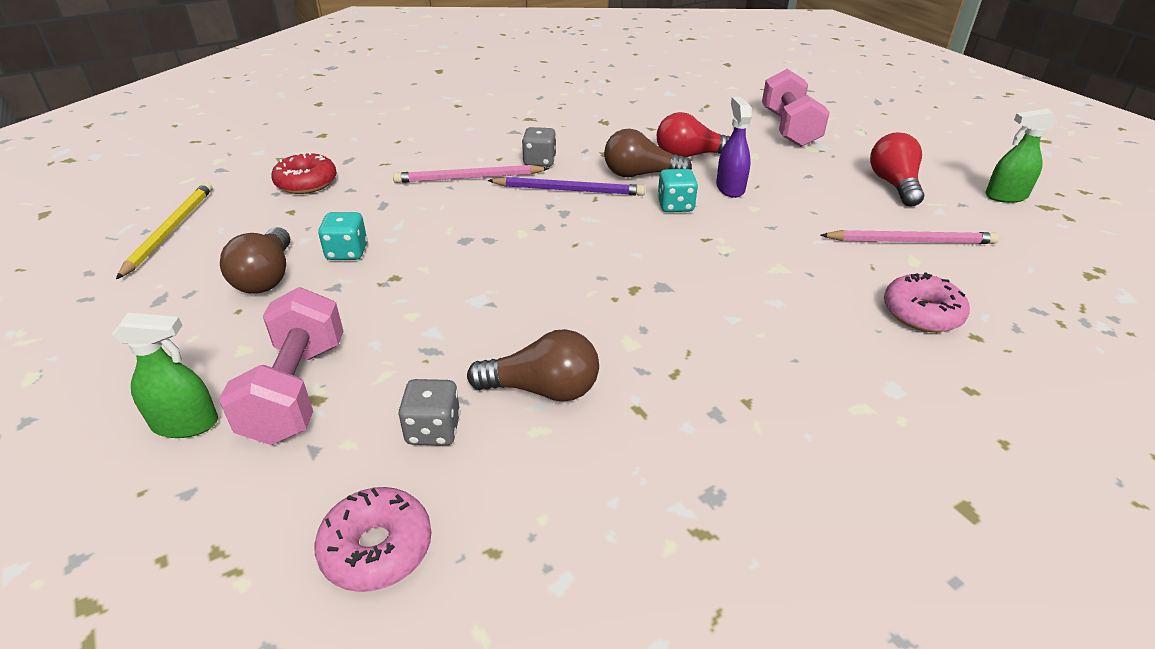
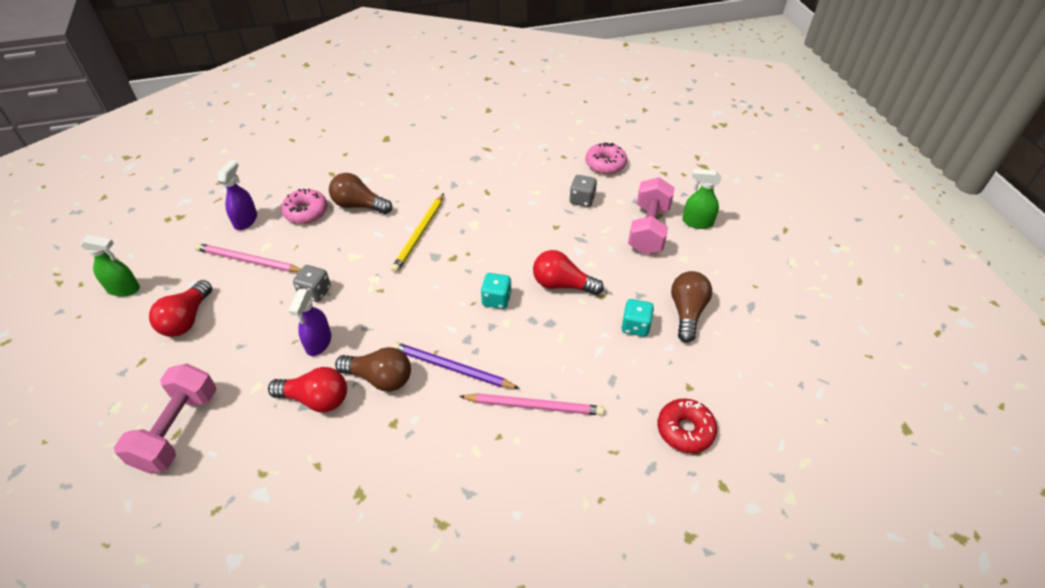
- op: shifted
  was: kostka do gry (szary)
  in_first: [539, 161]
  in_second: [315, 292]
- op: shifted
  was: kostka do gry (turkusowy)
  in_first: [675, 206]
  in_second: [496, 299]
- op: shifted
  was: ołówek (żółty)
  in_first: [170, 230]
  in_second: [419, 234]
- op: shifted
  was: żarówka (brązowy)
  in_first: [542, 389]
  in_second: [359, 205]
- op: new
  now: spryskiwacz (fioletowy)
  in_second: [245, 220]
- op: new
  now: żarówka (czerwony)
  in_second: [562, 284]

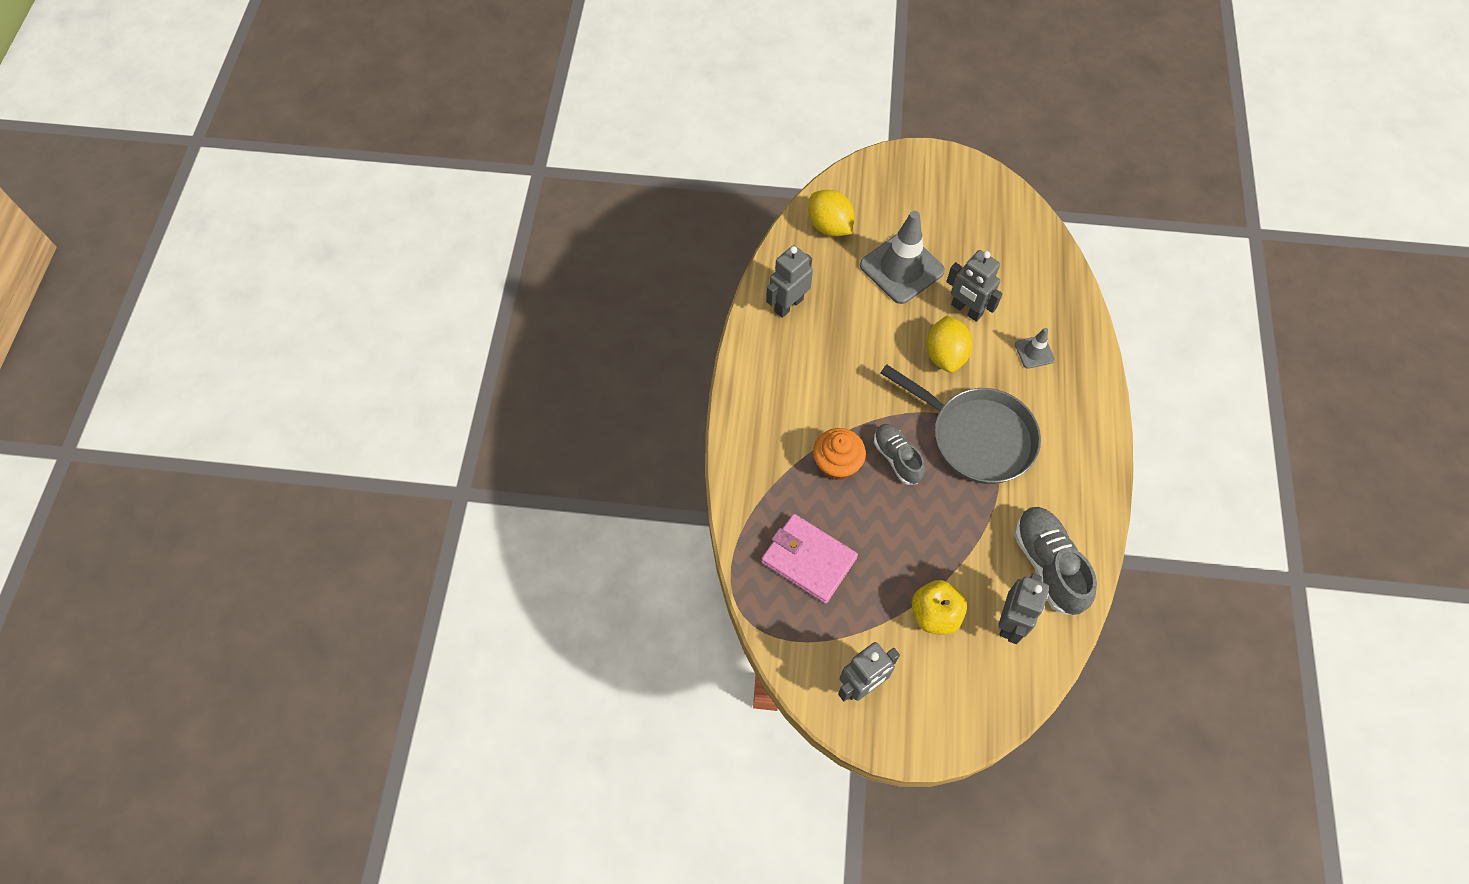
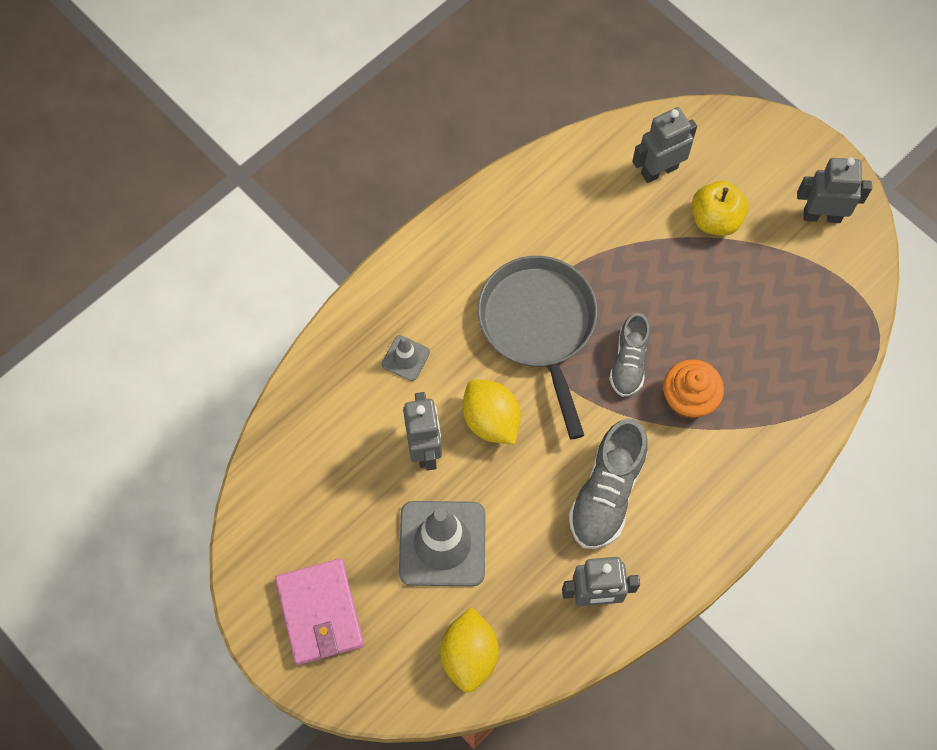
- op: rotated
  was: cytryna (żółty)
  in_first: [945, 355]
  in_second: [491, 420]
  clockwise: -75
- op: shifted
  was: but (szary)
  in_first: [1048, 565]
  in_second: [606, 493]
- op: shifted
  was: portfel (różowy)
  in_first: [808, 560]
  in_second: [320, 612]

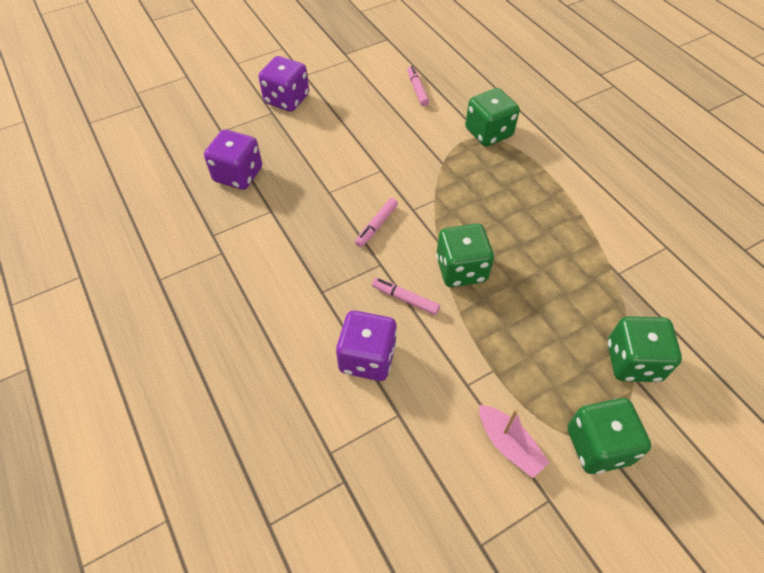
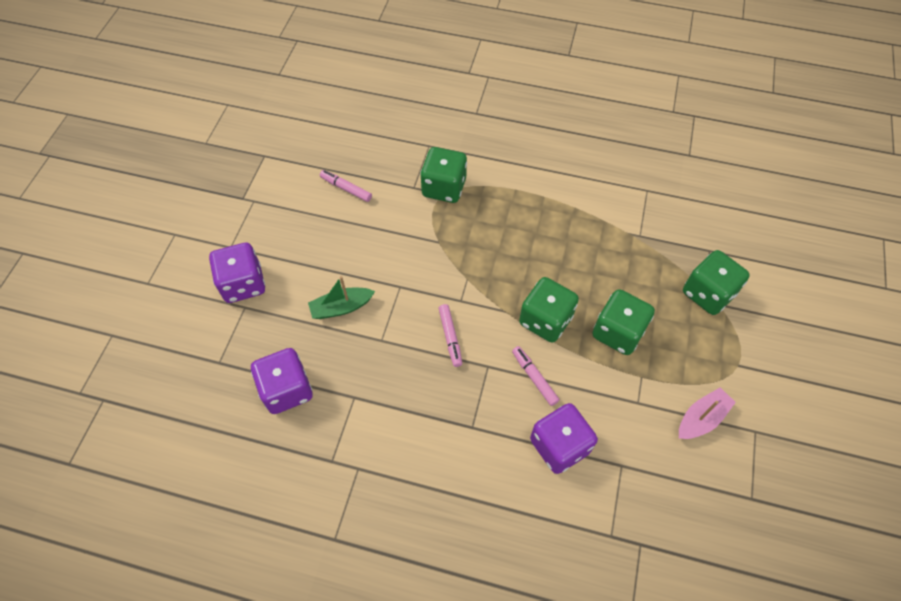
- op: rotated
  was: flamaster (różowy)
  in_first: [405, 299]
  in_second: [534, 377]
  clockwise: 75
- op: shifted
  was: kostka do gry (zielony)
  in_first: [598, 446]
  in_second: [618, 332]
- op: rotated
  was: łódka (różowy)
  in_first: [509, 444]
  in_second: [701, 418]
  clockwise: -45
- op: new
  now: łódka (zielony)
  in_second: [341, 307]

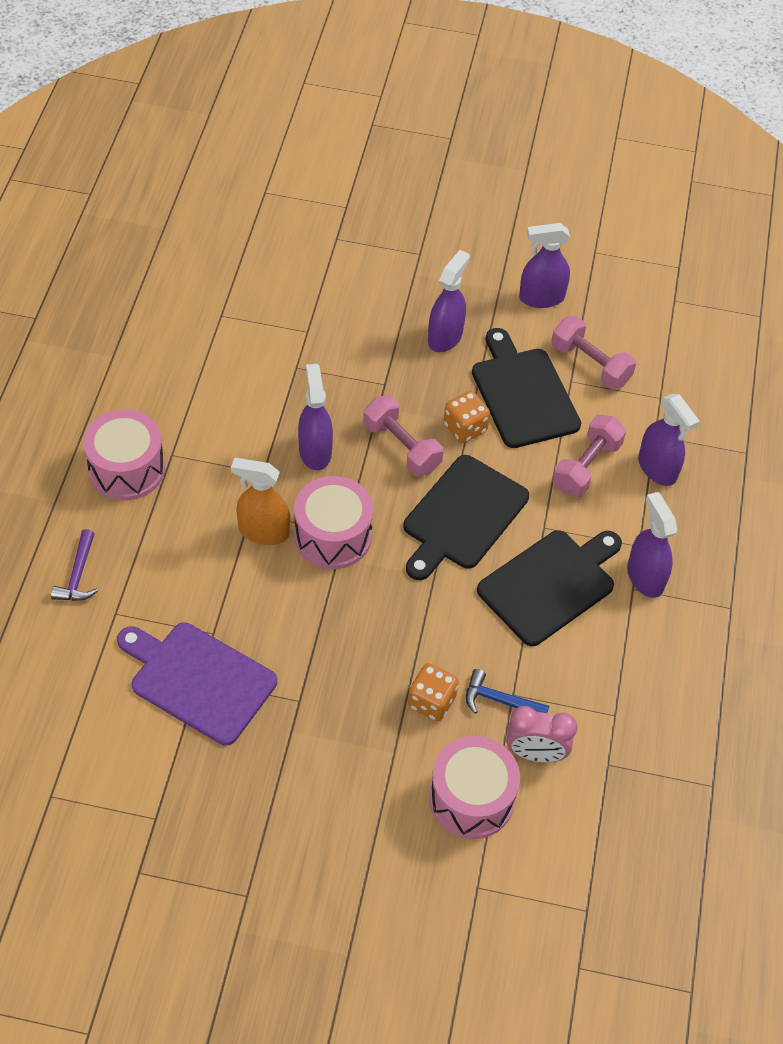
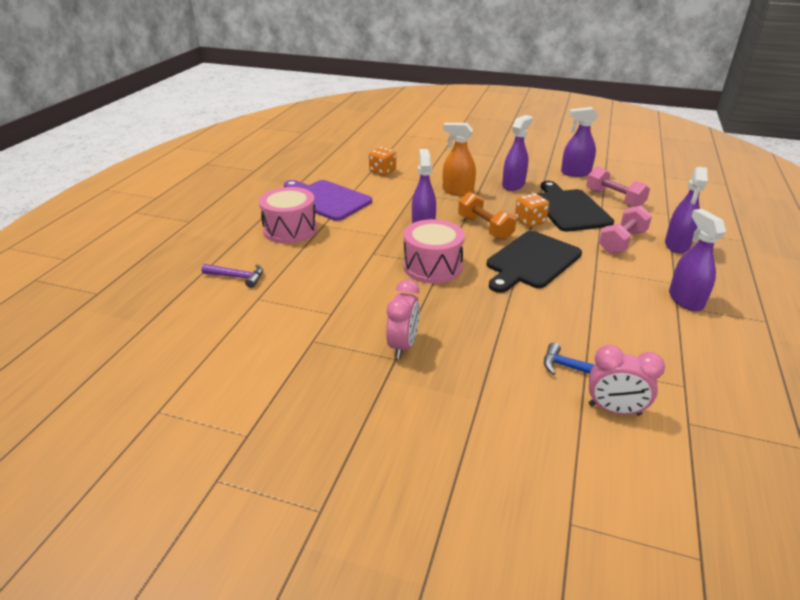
- op: rotated
  was: spryskiwacz (fioletowy)
  in_first: [657, 469]
  in_second: [677, 245]
  clockwise: 45
- op: repainted
  was: hantel (różowy)
  now: hantel (pomarańczowy)
  in_first: [401, 447]
  in_second: [485, 228]
- op: shifted
  was: spryskiwacz (pomarańczowy)
  in_first: [263, 531]
  in_second: [457, 191]
- op: rotated
  was: młotek (fioletowy)
  in_first: [78, 575]
  in_second: [237, 277]
  clockwise: -90
- op: gone
  was: deska do krojenia (czarny)
  in_first: [550, 584]
- op: shifted
  was: deska do krojenia (fioletowy)
  in_first: [198, 680]
  in_second: [326, 199]
- op: shifted
  was: kostka do gry (pomarańczowy)
  in_first: [431, 702]
  in_second: [382, 171]
- op: gone
  was: bęben (różowy)
  in_first: [471, 799]
- op: new
  now: budzik (różowy)
  in_second: [403, 345]

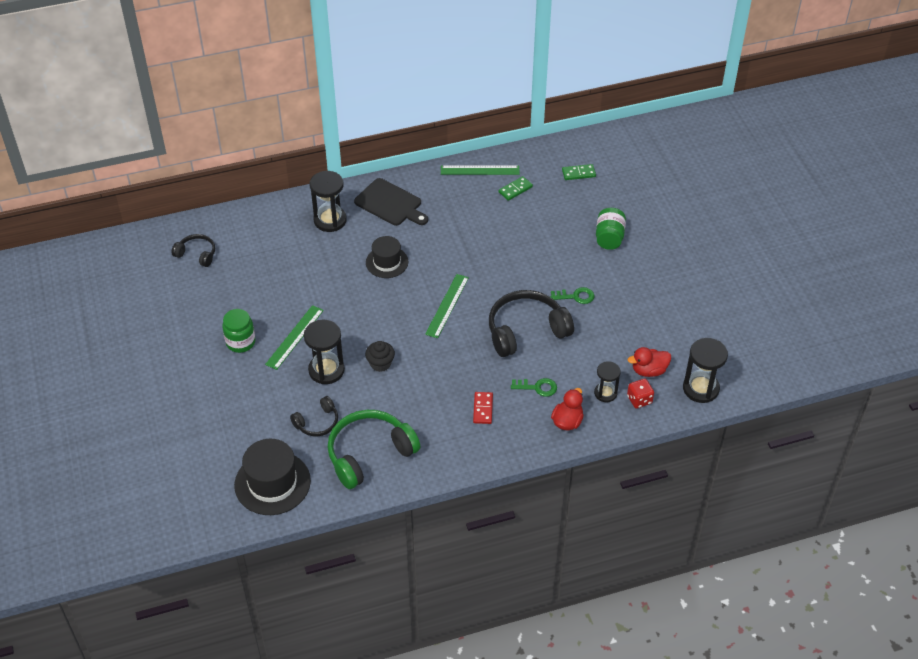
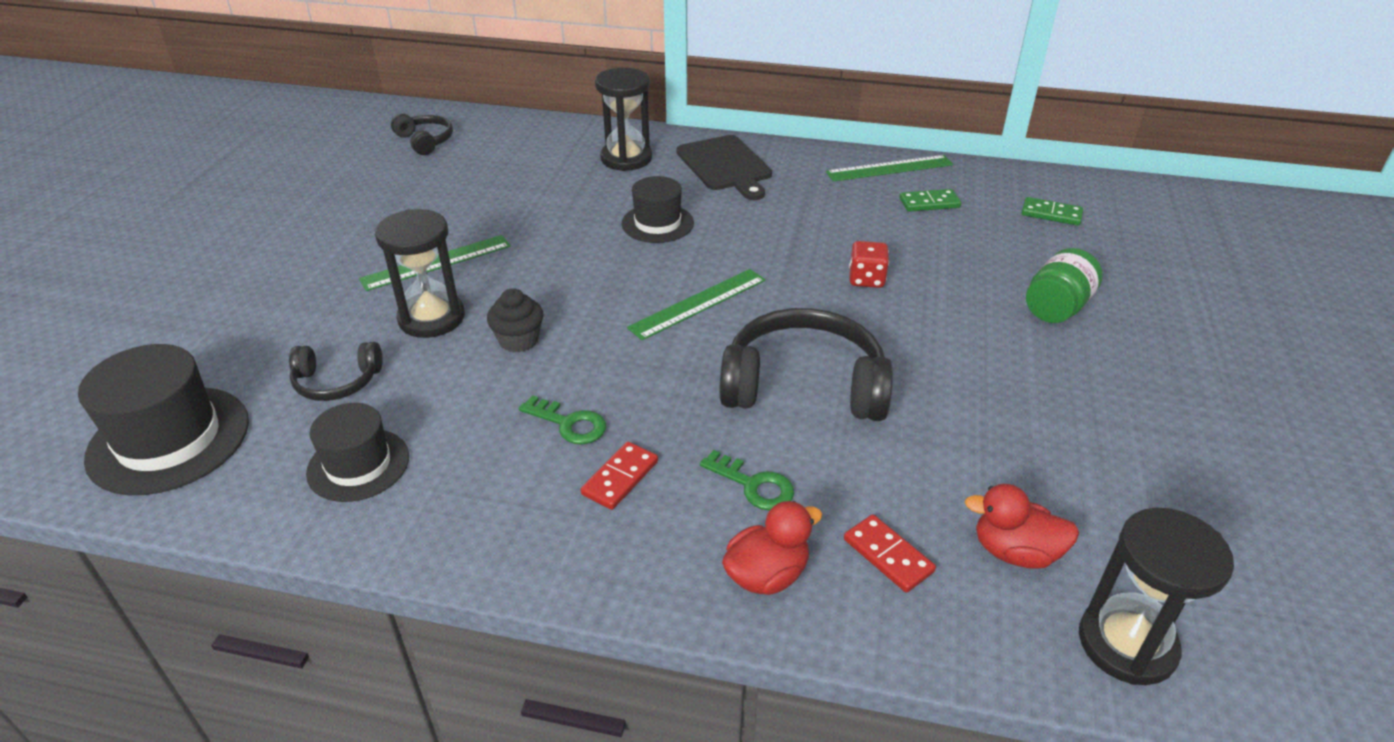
- op: rotated
  was: linijka (zielony)
  in_first: [480, 170]
  in_second: [889, 168]
  clockwise: -45
- op: shifted
  was: klucz (zielony)
  in_first: [576, 296]
  in_second: [569, 424]
- op: gone
  was: słoik (zielony)
  in_first: [240, 342]
- op: swapped
  was: klepsydra (czarny)
  now: kostka domina (czerwony)
  in_first: [605, 393]
  in_second: [888, 555]
- op: shifted
  was: kostka do gry (czerwony)
  in_first: [639, 400]
  in_second: [866, 279]
- op: swapped
  was: słuchawki (zielony)
  now: kapelusz (czarny)
  in_first: [369, 454]
  in_second: [358, 465]

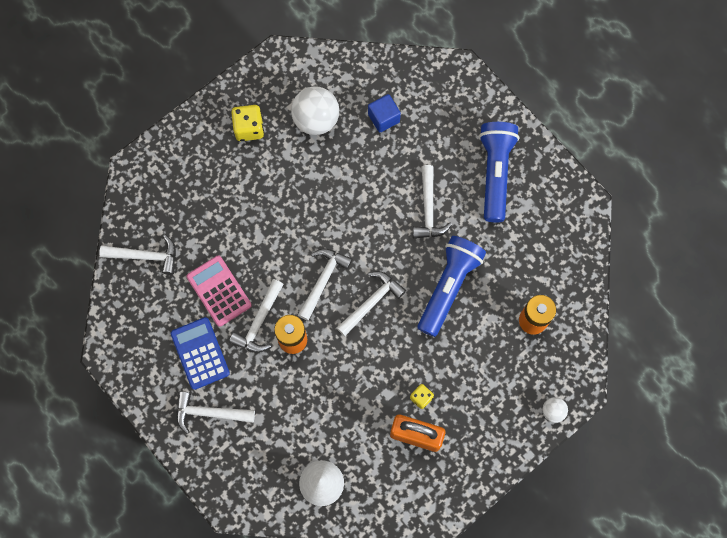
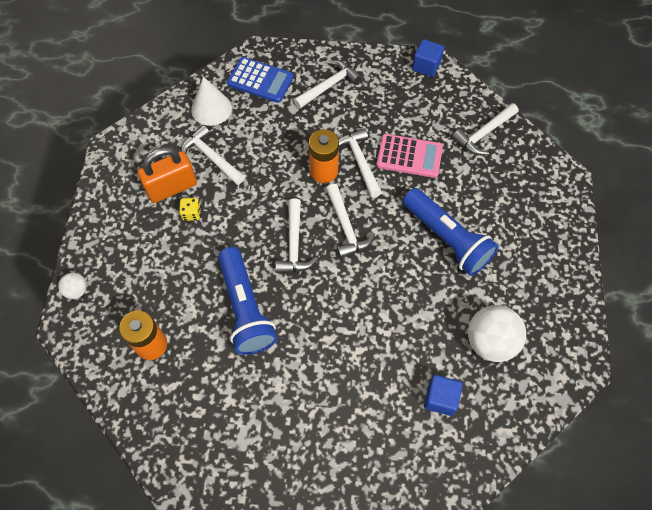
- op: gone
  was: kostka do gry (żółty)
  in_first: [249, 128]
- op: shifted
  was: latarka (niebieski)
  in_first: [495, 173]
  in_second: [447, 239]
- op: shifted
  was: młotek (biały)
  in_first: [428, 209]
  in_second: [211, 157]
- op: shifted
  was: kalkulator (niebieski)
  in_first: [200, 353]
  in_second: [260, 80]
- op: new
  now: sześcian (niebieski)
  in_second: [426, 66]

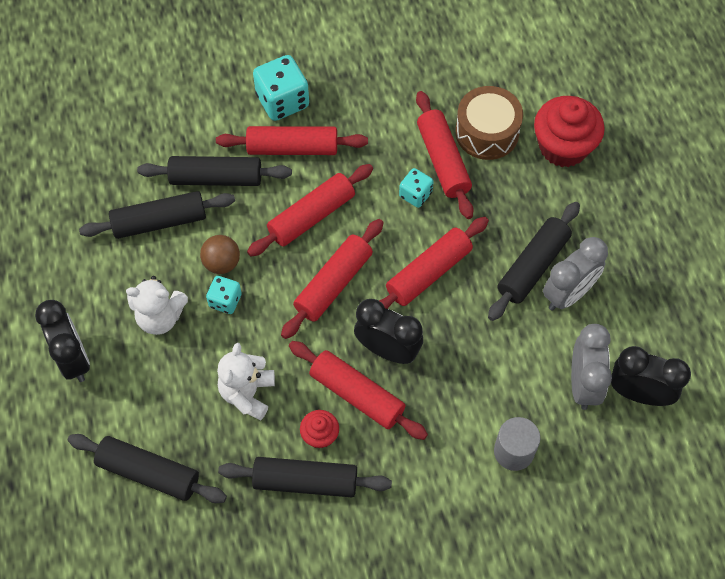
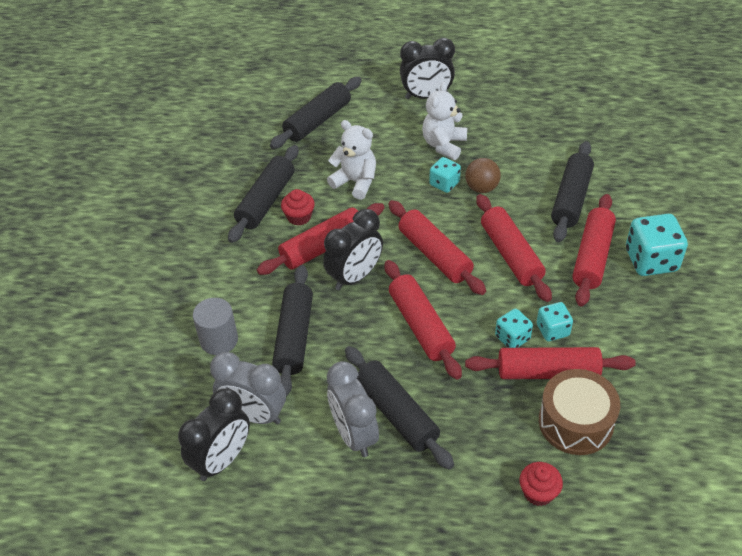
- op: scaled
  was: muffinka (czerwony)
  in_first: [563, 147]
  in_second: [538, 492]
  ratio: 0.51
- op: shifted
  was: wałek do ciasta (czarny)
  in_first: [160, 222]
  in_second: [294, 337]
- op: new
  now: kostka do gry (turkusowy)
  in_second: [552, 330]

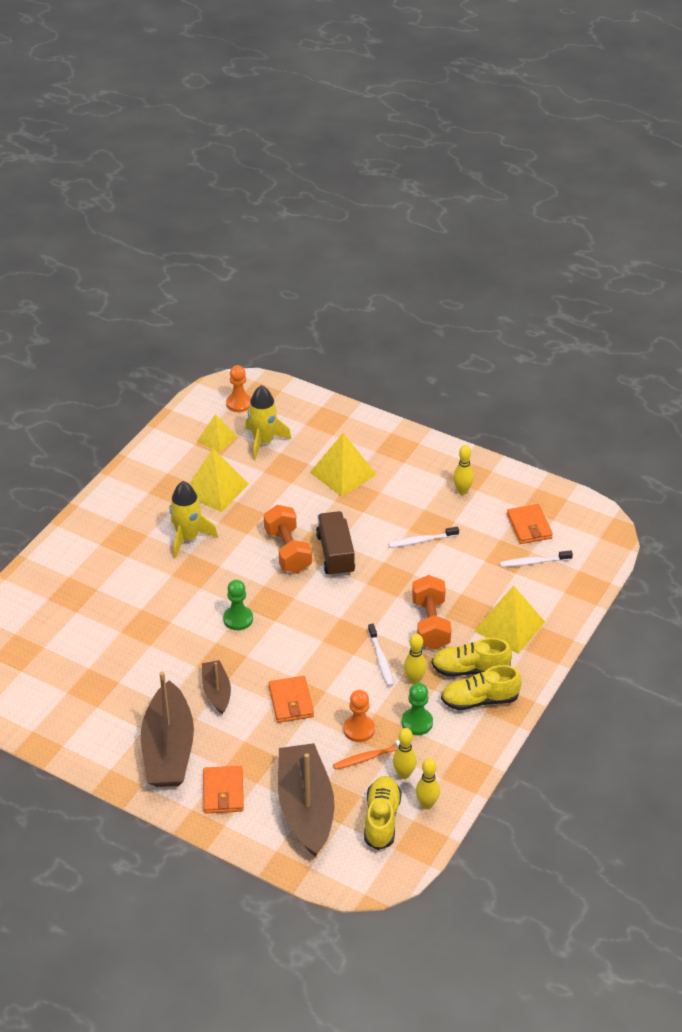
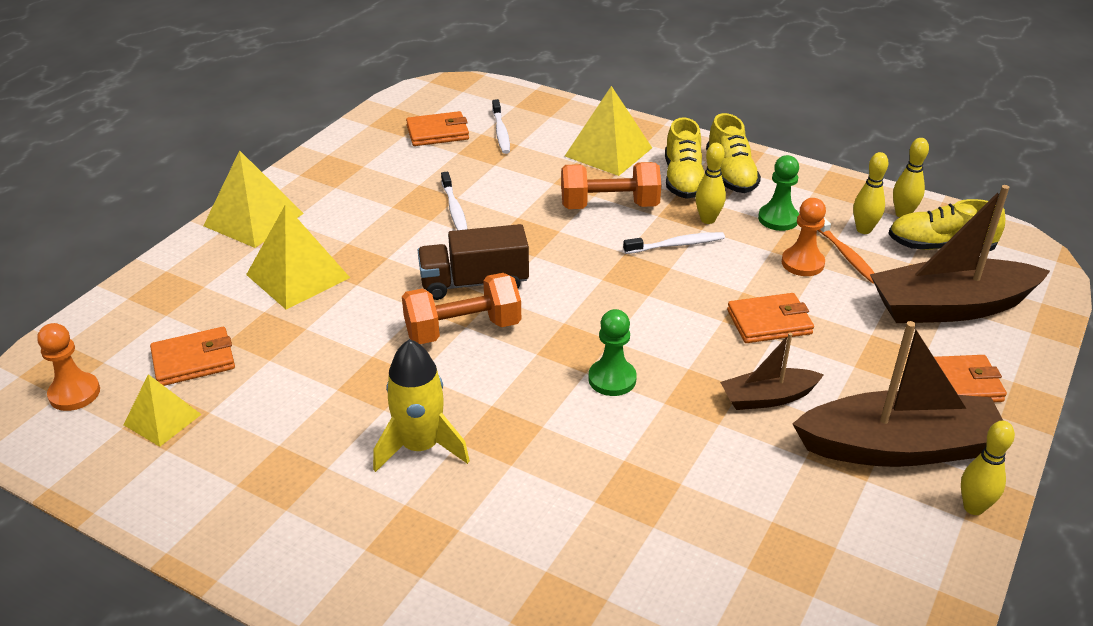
- op: swapped
  was: rakieta (żółty)
  now: portfel (pomarańczowy)
  in_first: [264, 442]
  in_second: [194, 360]
- op: shifted
  was: kręgiel (żółty)
  in_first: [462, 491]
  in_second: [973, 507]
- op: shifted
  was: piramida (żółty)
  in_first: [215, 489]
  in_second: [253, 219]

